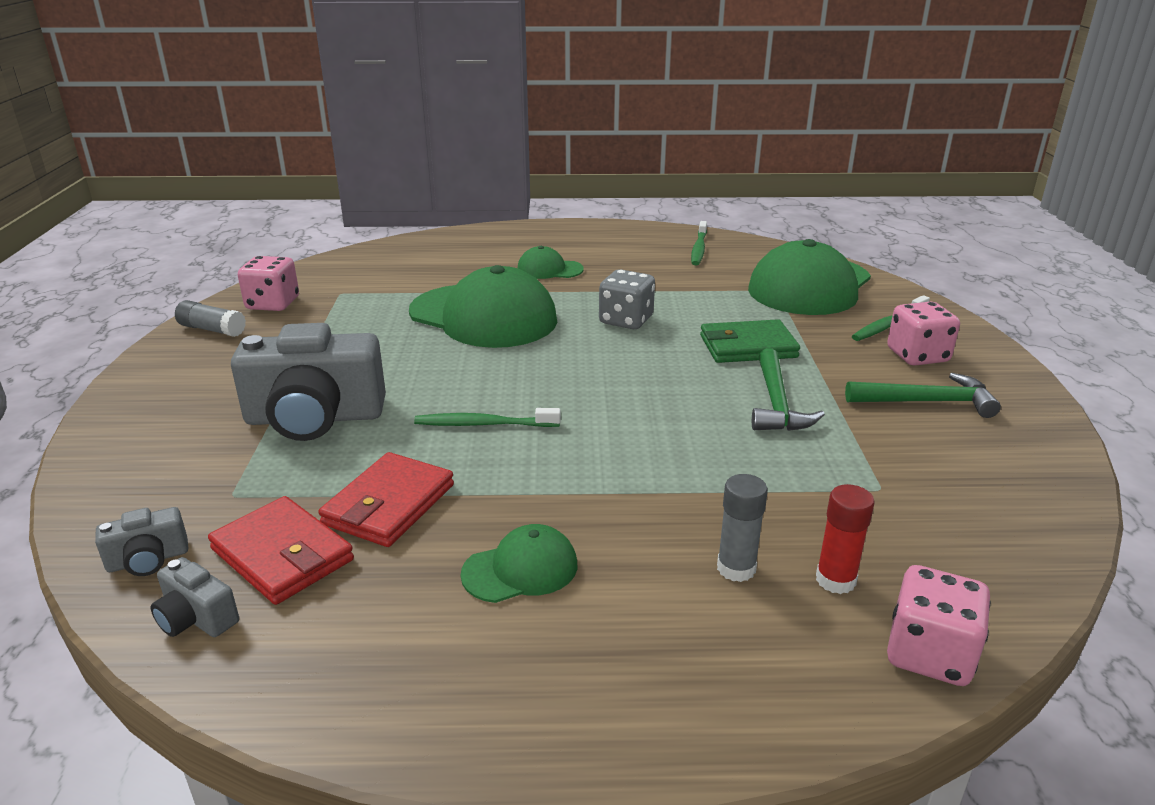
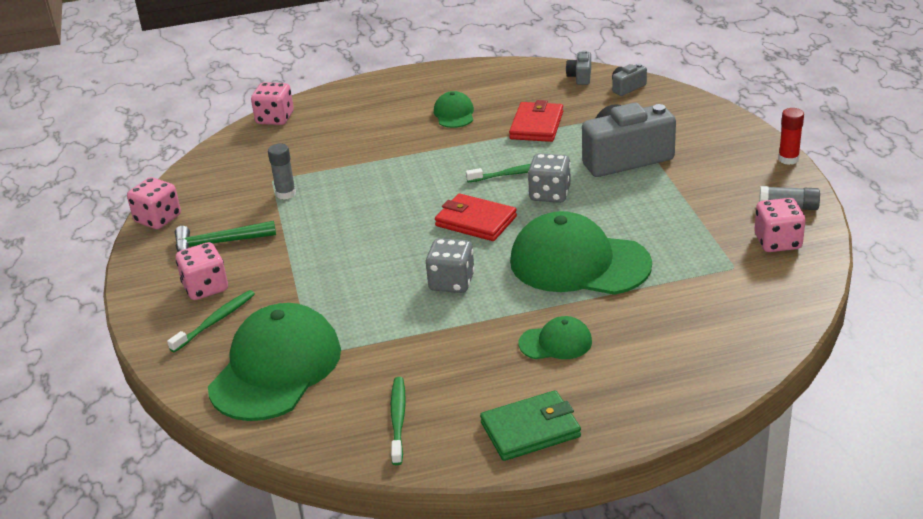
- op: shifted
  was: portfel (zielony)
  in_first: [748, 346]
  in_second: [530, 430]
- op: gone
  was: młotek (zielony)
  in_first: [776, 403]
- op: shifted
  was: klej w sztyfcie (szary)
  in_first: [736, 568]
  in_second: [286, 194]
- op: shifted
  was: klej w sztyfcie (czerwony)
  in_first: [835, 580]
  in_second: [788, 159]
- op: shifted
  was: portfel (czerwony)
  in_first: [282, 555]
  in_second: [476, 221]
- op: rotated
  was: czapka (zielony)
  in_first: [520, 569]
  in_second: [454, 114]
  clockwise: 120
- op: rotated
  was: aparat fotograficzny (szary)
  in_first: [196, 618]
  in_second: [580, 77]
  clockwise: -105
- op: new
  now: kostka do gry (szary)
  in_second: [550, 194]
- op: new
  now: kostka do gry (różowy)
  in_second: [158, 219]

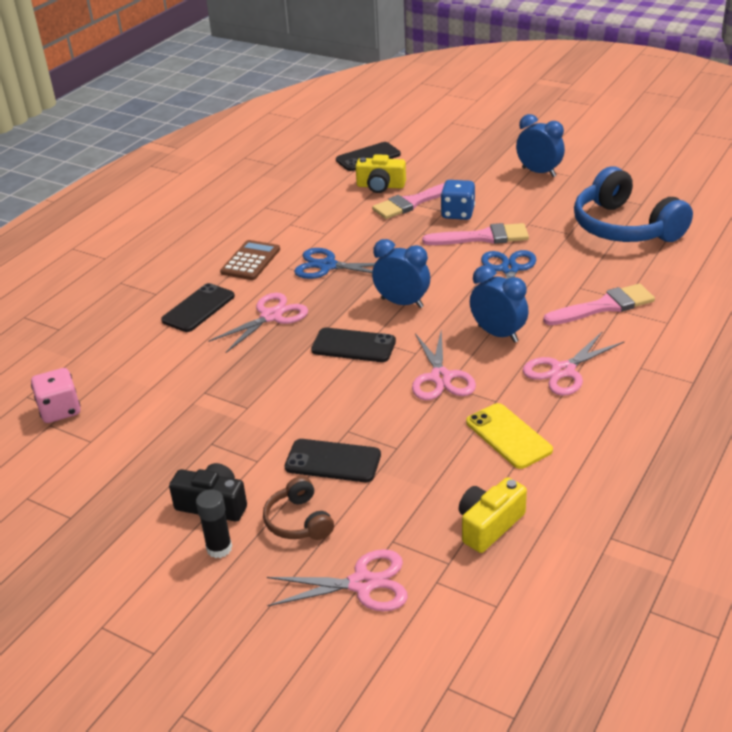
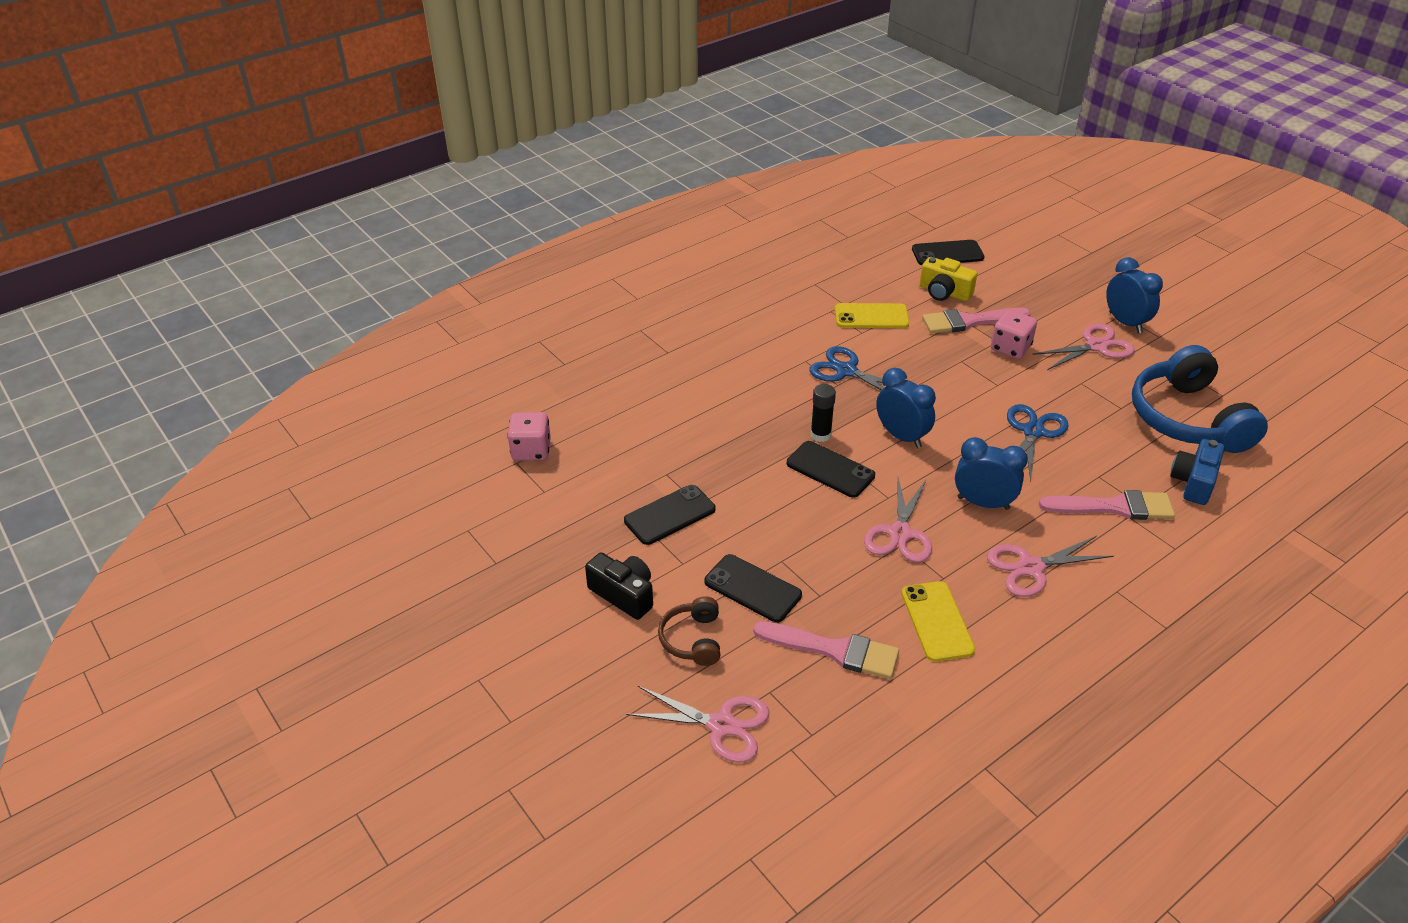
- op: repainted
  was: kostka do gry (niebieski)
  now: kostka do gry (różowy)
  in_first: [458, 213]
  in_second: [1010, 348]
- op: shifted
  was: pędzel (różowy)
  in_first: [482, 237]
  in_second: [834, 650]
- op: gone
  was: kalkulator (brązowy)
  in_first: [250, 261]
- op: rotated
  was: budzik (niebieski)
  in_first: [498, 334]
  in_second: [983, 503]
  clockwise: -45
- op: shifted
  was: telefon (czarny)
  in_first: [198, 308]
  in_second: [670, 515]
- op: shifted
  was: nożyczki (różowy)
  in_first: [271, 316]
  in_second: [1096, 346]
- op: gone
  was: aparat fotograficzny (żółty)
  in_first: [489, 525]
- op: shifted
  was: klej w sztyfcie (czarny)
  in_first: [219, 548]
  in_second: [820, 435]
- op: new
  now: telefon (żółty)
  in_second: [871, 316]
- op: new
  now: aparat fotograficzny (niebieski)
  in_second: [1193, 482]

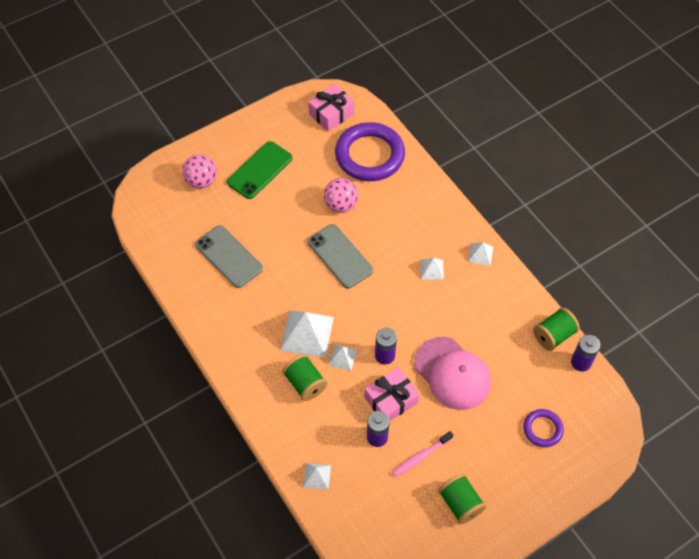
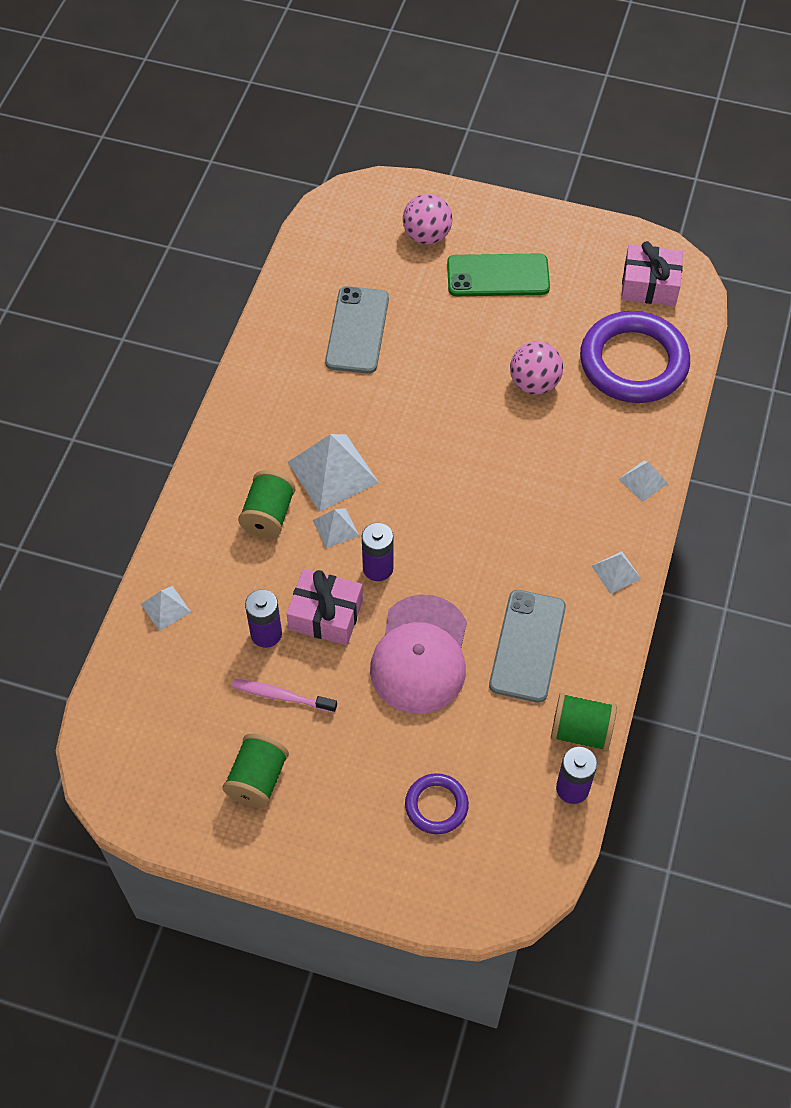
- op: shifted
  was: telefon (szary)
  in_first: [340, 256]
  in_second: [527, 646]
- op: shifted
  was: piramida (biały)
  in_first: [432, 269]
  in_second: [643, 481]

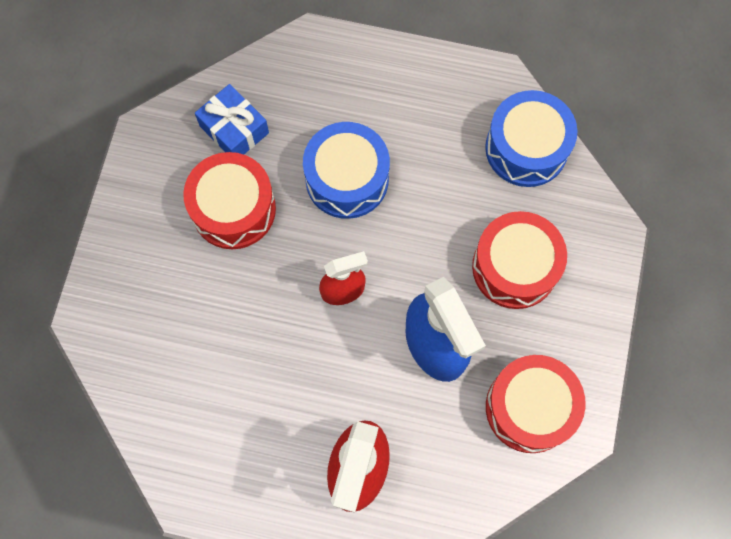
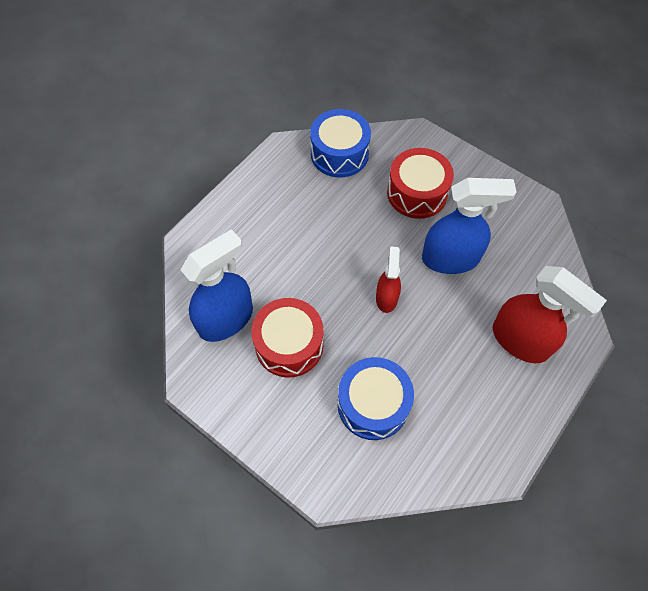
- op: swapped
  was: prezent (niebieski)
  now: spryskiwacz (niebieski)
  in_first: [234, 129]
  in_second: [226, 319]
- op: shifted
  was: bęben (niebieski)
  in_first: [347, 179]
  in_second: [373, 404]
- op: gone
  was: bęben (czerwony)
  in_first: [530, 408]

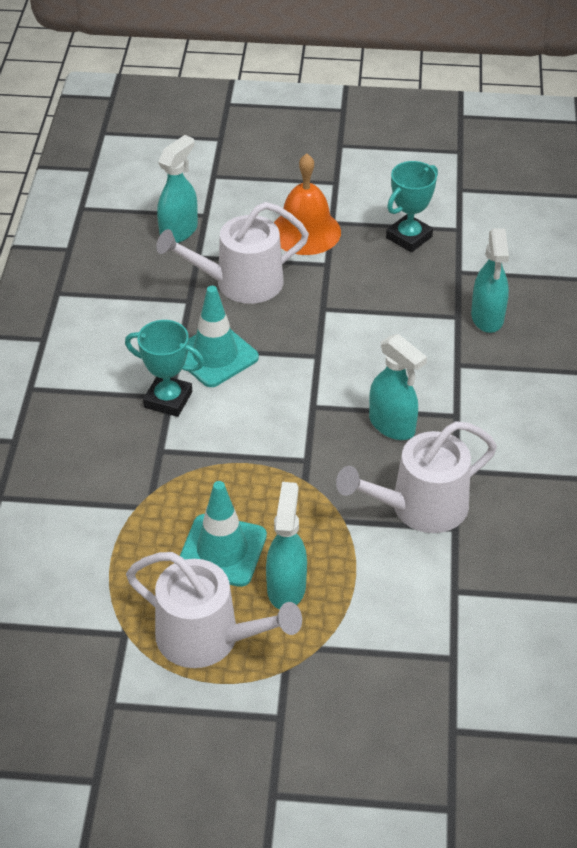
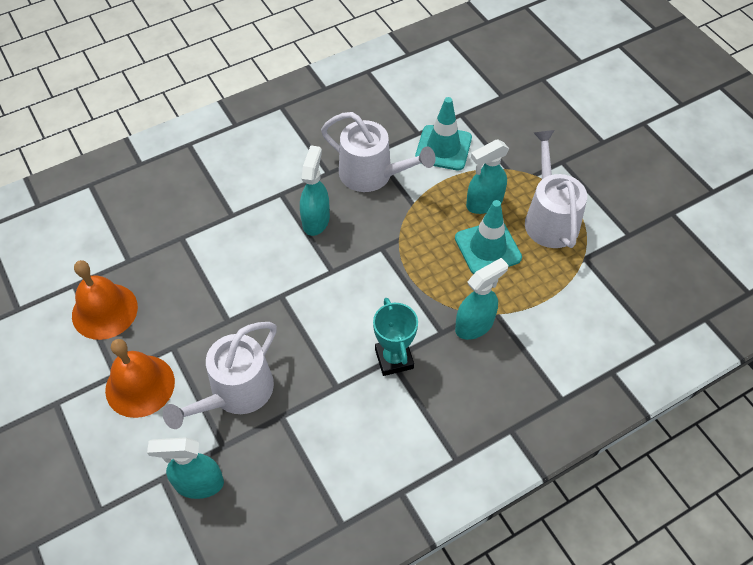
- op: swapped
  was: puchar (turkusowy)
  now: dzwonek (pomarańczowy)
  in_first: [409, 237]
  in_second: [104, 311]
- op: rotated
  was: konewka (biały)
  in_first: [240, 283]
  in_second: [236, 392]
  clockwise: 90
- op: shifted
  was: spryskiwacz (turkusowy)
  in_first: [487, 318]
  in_second: [474, 325]
- op: shifted
  was: pachołek (turkusowy)
  in_first: [215, 356]
  in_second: [443, 148]

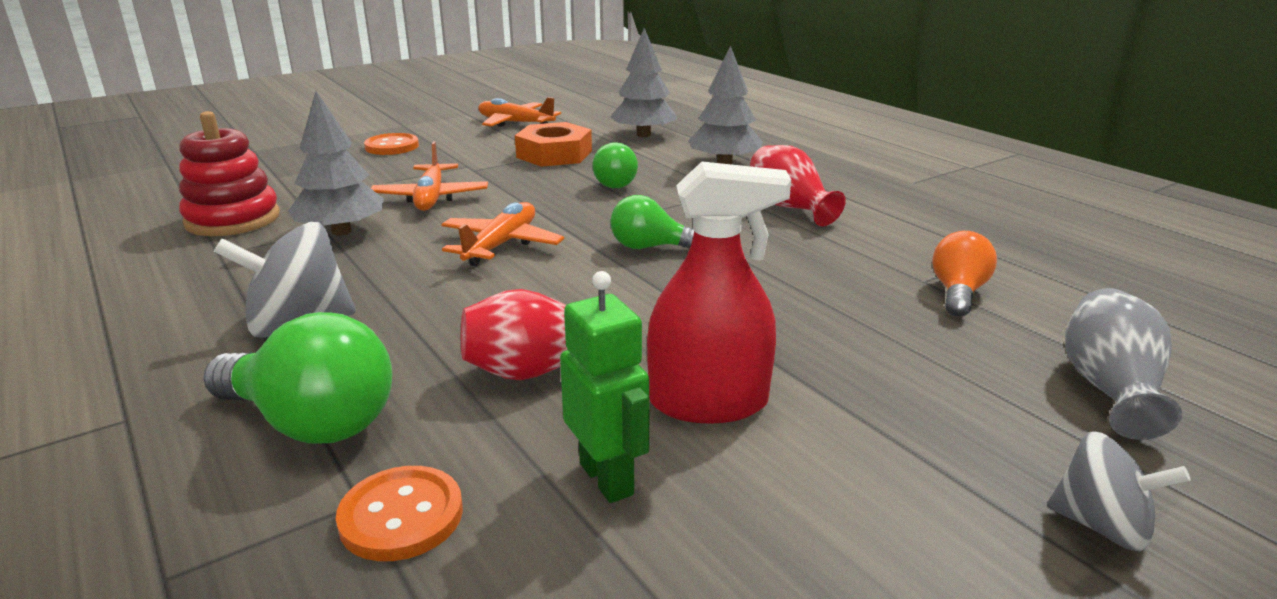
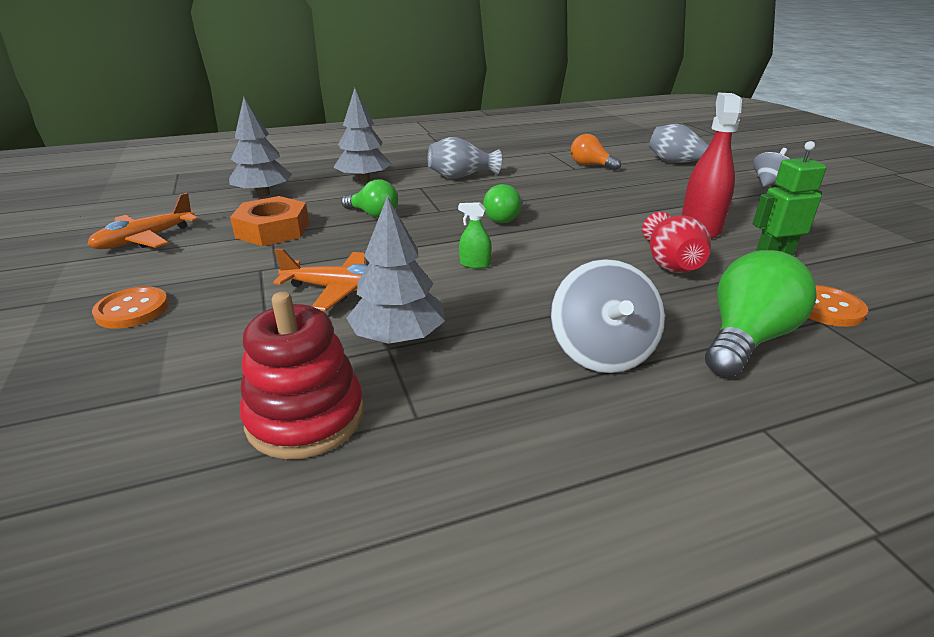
- op: repainted
  was: wazon (czerwony)
  now: wazon (szary)
  in_first: [789, 207]
  in_second: [461, 176]
- op: swapped
  was: samolot (pomarańczowy)
  now: spryskiwacz (zielony)
  in_first: [501, 245]
  in_second: [475, 264]

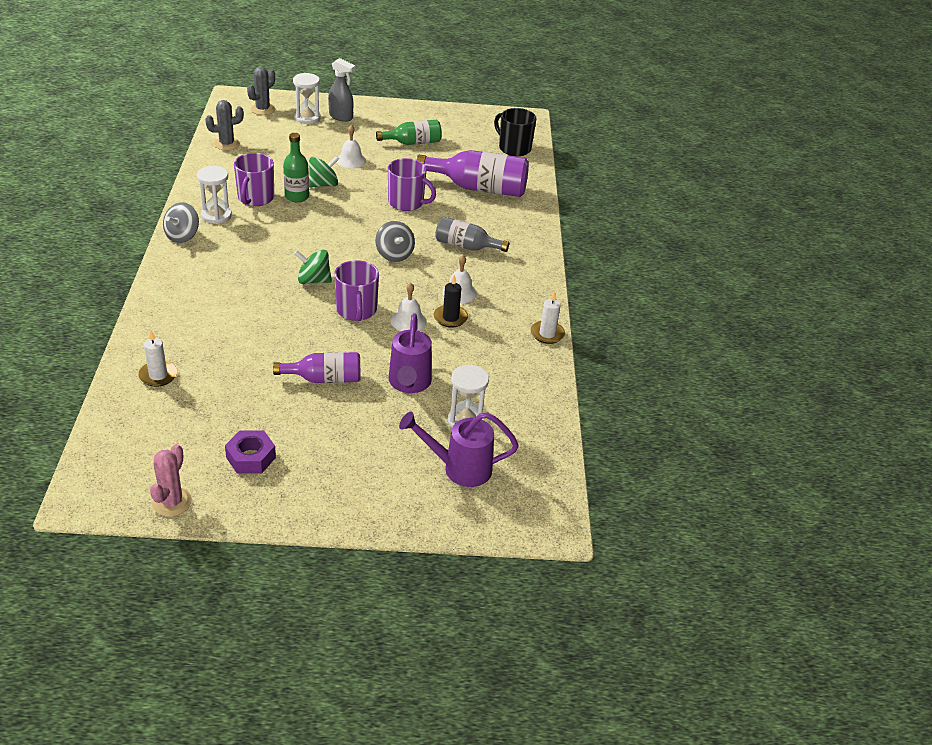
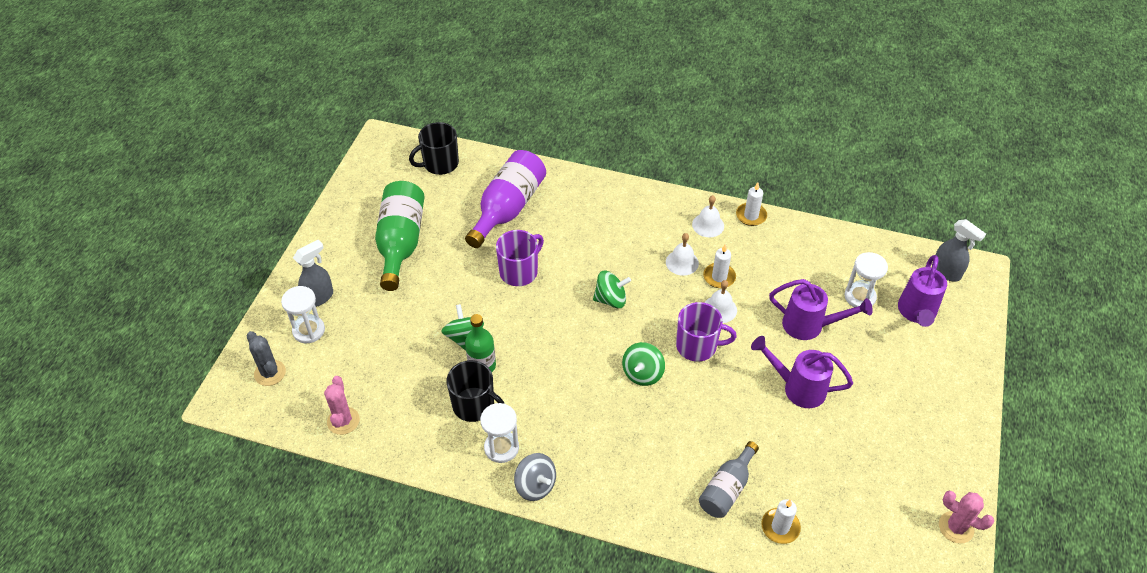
- op: repainted
  was: kaktus (szary)
  now: kaktus (różowy)
  in_first: [227, 144]
  in_second: [343, 421]
- op: scaled
  was: butelka (zielony)
  in_first: [413, 142]
  in_second: [400, 243]
  ratio: 1.64
- op: shifted
  was: dzwonek (biały)
  in_first: [351, 160]
  in_second: [708, 225]
- op: repainted
  was: kubek (fioletowy)
  now: kubek (czarny)
  in_first: [255, 198]
  in_second: [474, 405]
- op: shifted
  was: butelka (szary)
  in_first: [466, 246]
  in_second: [727, 489]
- op: repainted
  was: bączek (szary)
  now: bączek (zielony)
  in_first: [394, 254]
  in_second: [611, 299]
- op: repainted
  was: świeca (czarny)
  now: świeca (biały)
  in_first: [450, 318]
  in_second: [719, 277]
- op: swapped
  was: butelka (fioletowy)
  now: konewka (fioletowy)
  in_first: [324, 378]
  in_second: [797, 388]
- op: gone
  was: nakrętka (fioletowy)
  in_first: [251, 457]
- op: new
  now: spryskiwacz (szary)
  in_second: [946, 272]

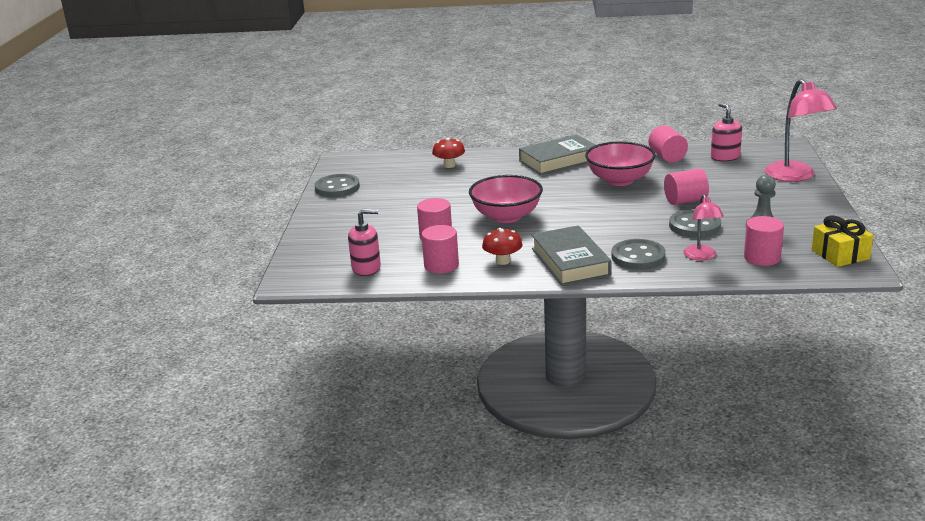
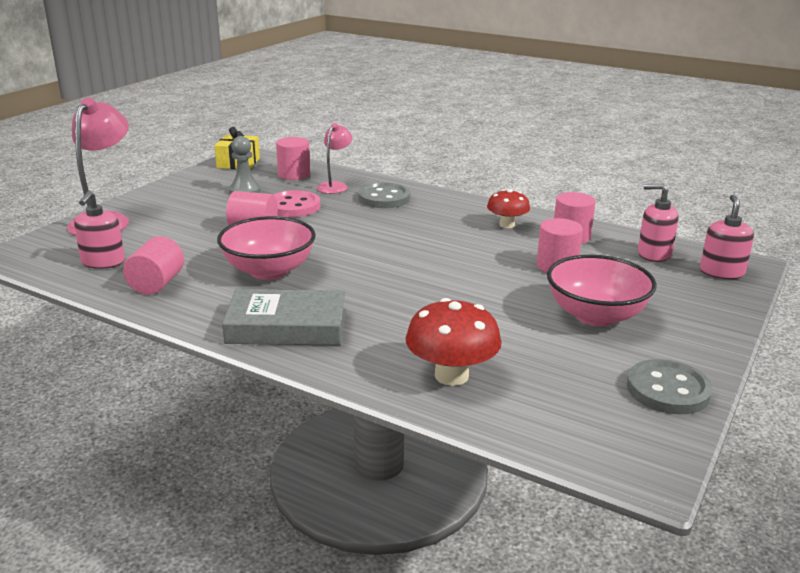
- op: scaled
  was: grzyb (czerwony)
  in_first: [449, 165]
  in_second: [451, 376]
  ratio: 1.56
- op: shifted
  was: miska (różowy)
  in_first: [506, 216]
  in_second: [595, 315]
- op: repainted
  was: guzik (szary)
  now: guzik (różowy)
  in_first: [694, 226]
  in_second: [293, 206]
- op: gone
  was: książka (szary)
  in_first: [570, 262]
- op: new
  now: dozownik mydła (różowy)
  in_second: [721, 272]

